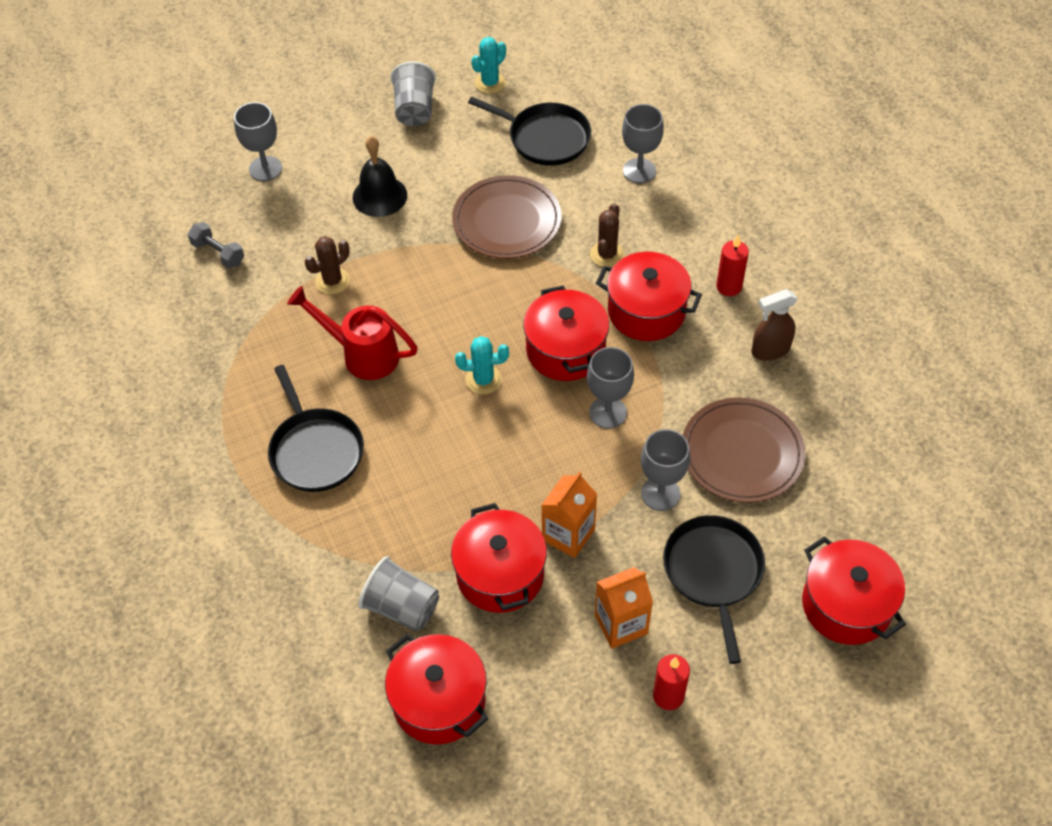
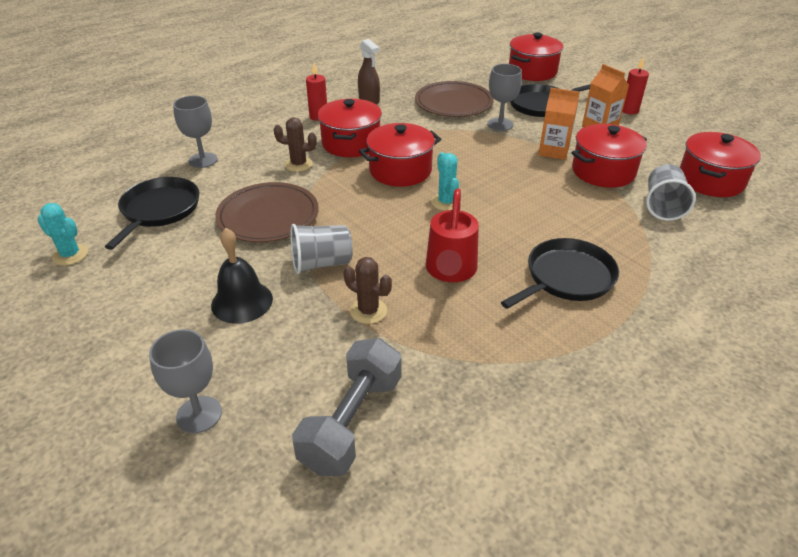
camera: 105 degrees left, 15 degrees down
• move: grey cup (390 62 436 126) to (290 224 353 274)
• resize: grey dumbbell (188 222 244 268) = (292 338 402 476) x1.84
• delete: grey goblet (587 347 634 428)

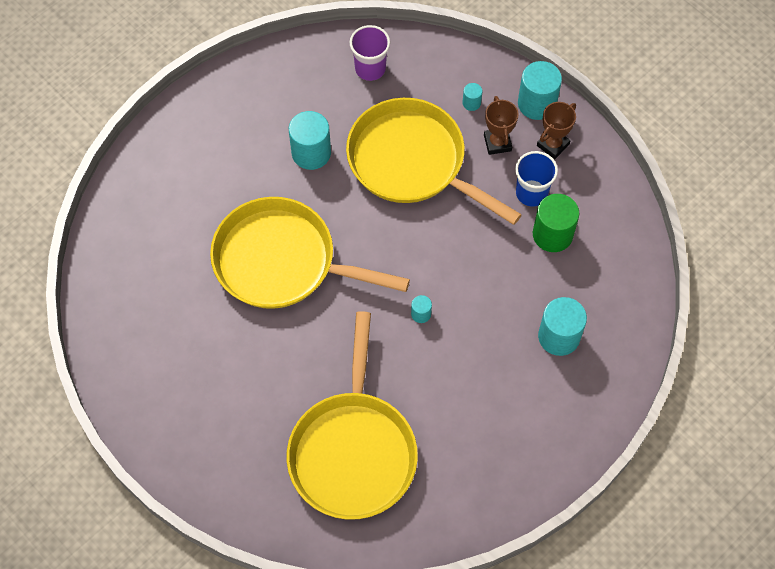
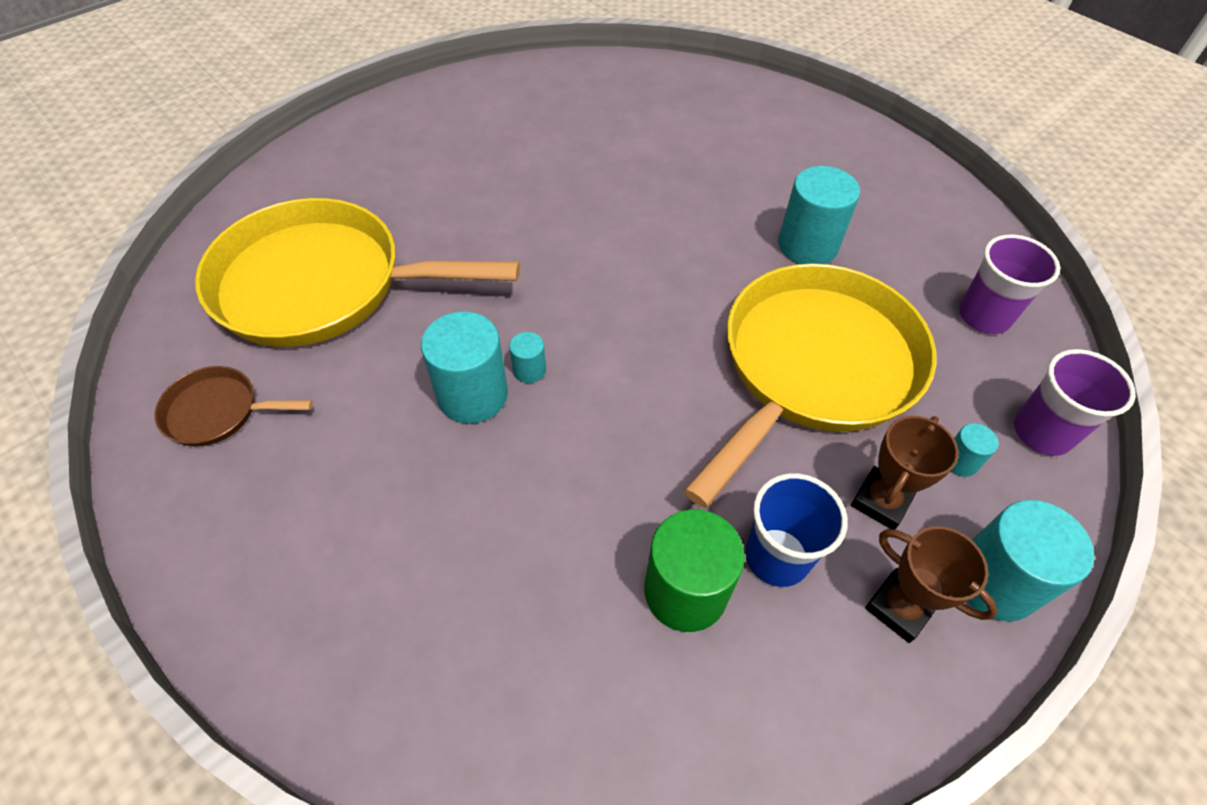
camera: 90 degrees right, 10 degrees down
• insert: brown pan (155 366 313 446)
• move: turquoise cylinder (538 297 587 356) to (421 311 508 424)
• rotate: brown trophy (484 96 519 155) = (851 416 959 530) 45 degrees counterclockwise
• insert: purple cup (1014 349 1136 456)
• delete: yellow pan (210 197 410 309)

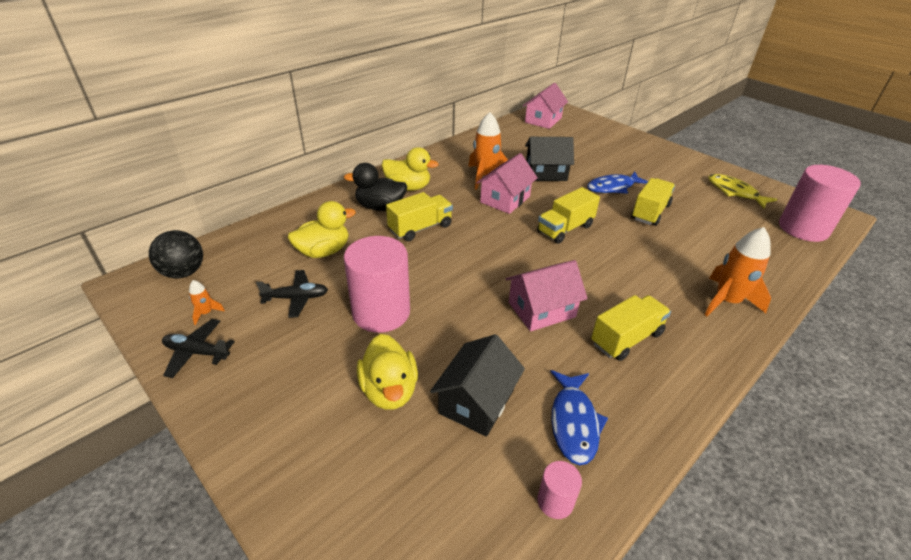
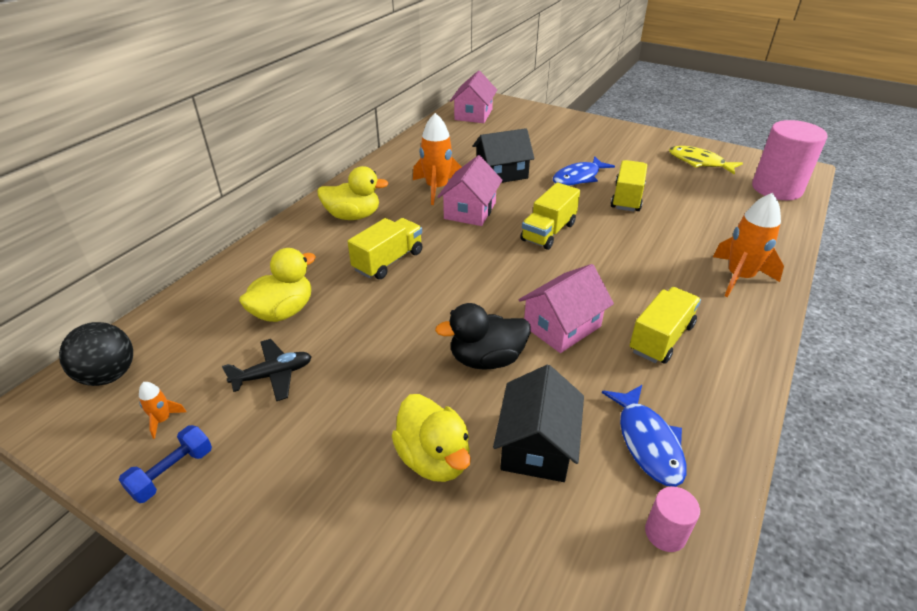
camera: 15 degrees left, 0 degrees up
• replace: black plane (162 319 235 378) to blue dumbbell (119 425 212 503)
• move: black duck (344 163 408 211) to (435 303 531 370)
• delete: pink cylinder (344 236 410 333)

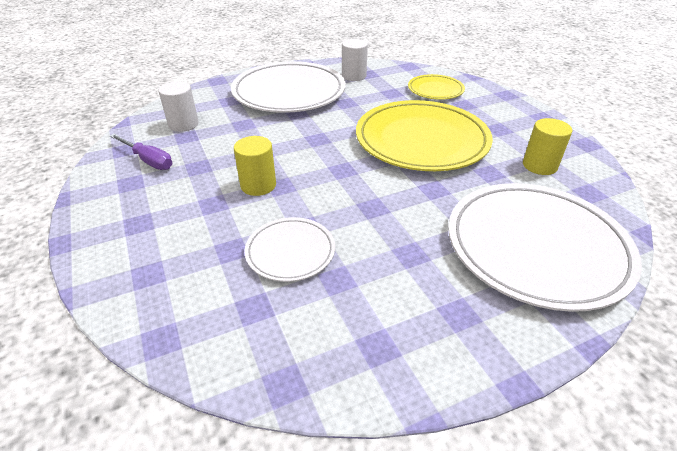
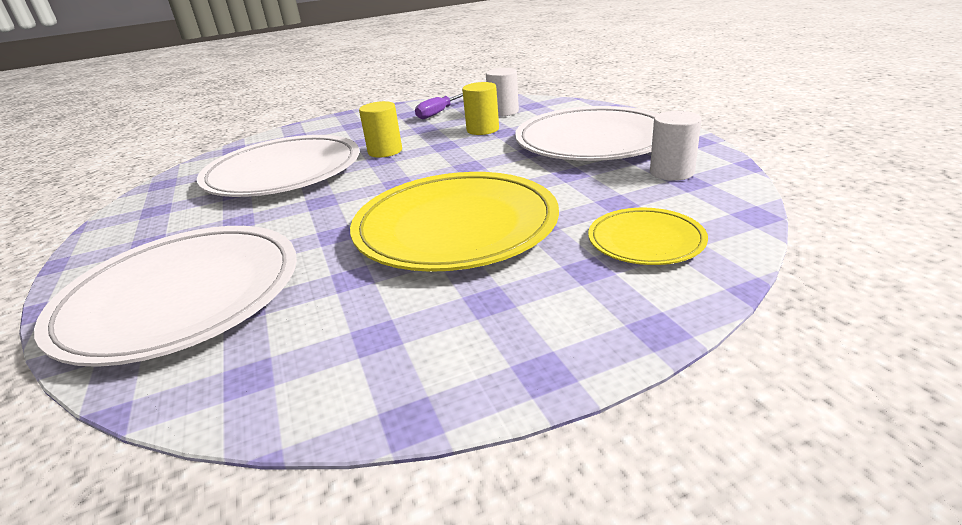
camera: 95 degrees right, 10 degrees down
• resize: white plate (245 217 335 282) = (197 135 359 197) x2.00
• move: yellow cylinder (523 118 572 175) to (462 82 499 135)

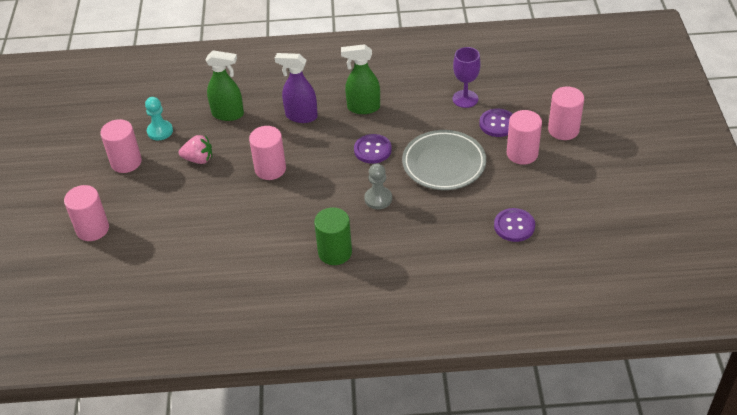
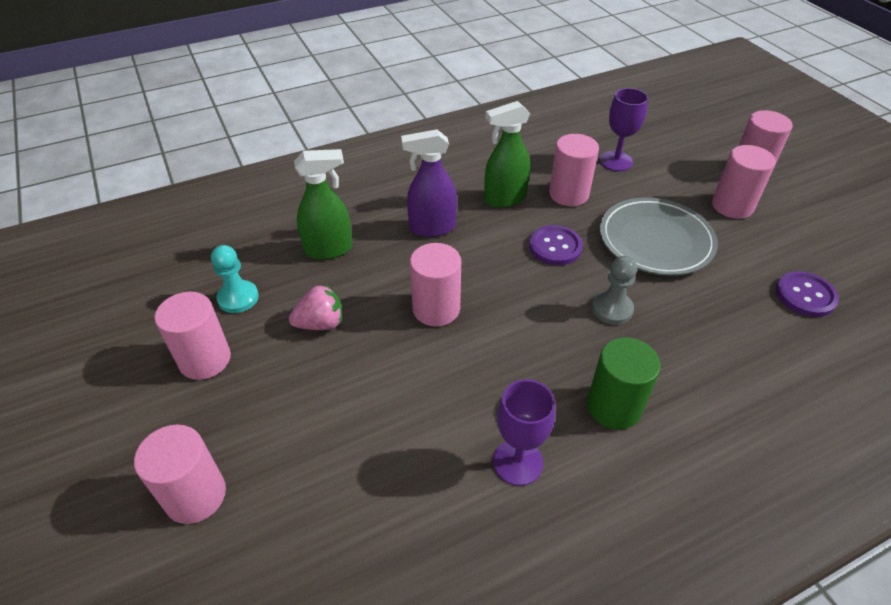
camera: 25 degrees left, 0 degrees up
• insert: purple goblet (493 379 555 486)
• insert: pink cylinder (549 134 599 206)
• delete: purple button (479 109 513 137)

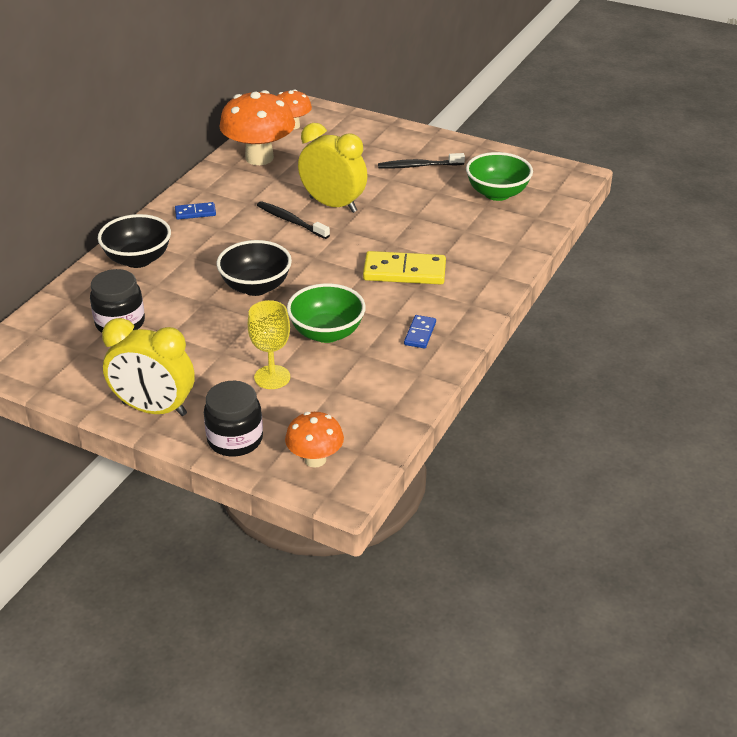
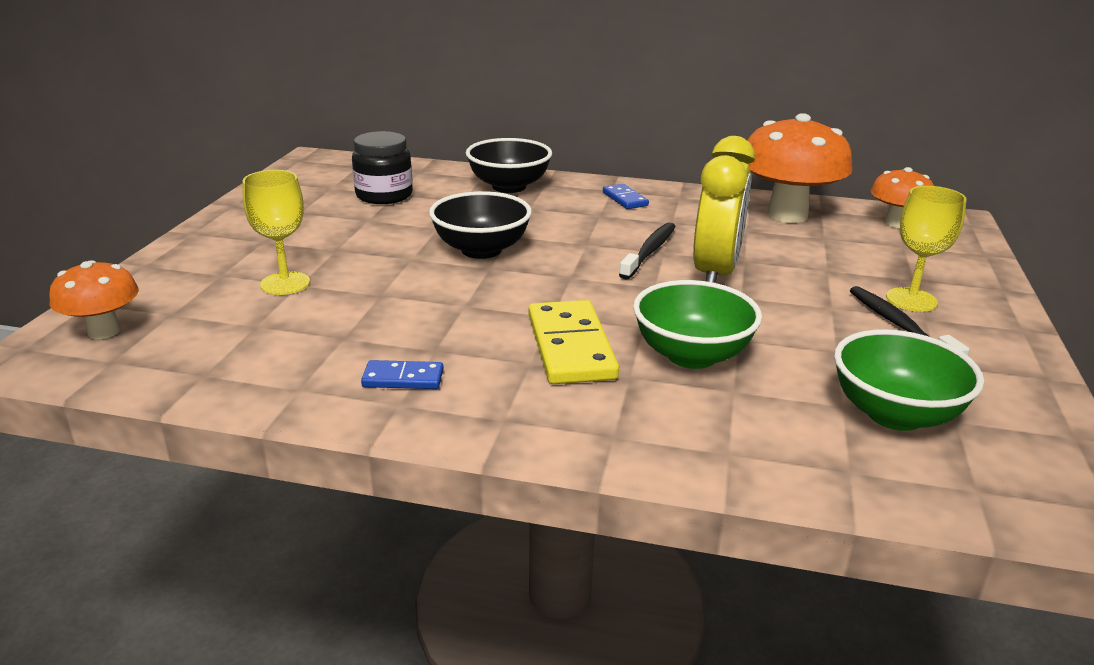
camera: 75 degrees right, 10 degrees down
• move: green bowl (287 283 366 343) to (633 280 762 369)
• insert: yellow goblet (886 186 967 312)
• delete: yellow clock (102 318 194 416)
• delete: black jar (204 381 263 456)

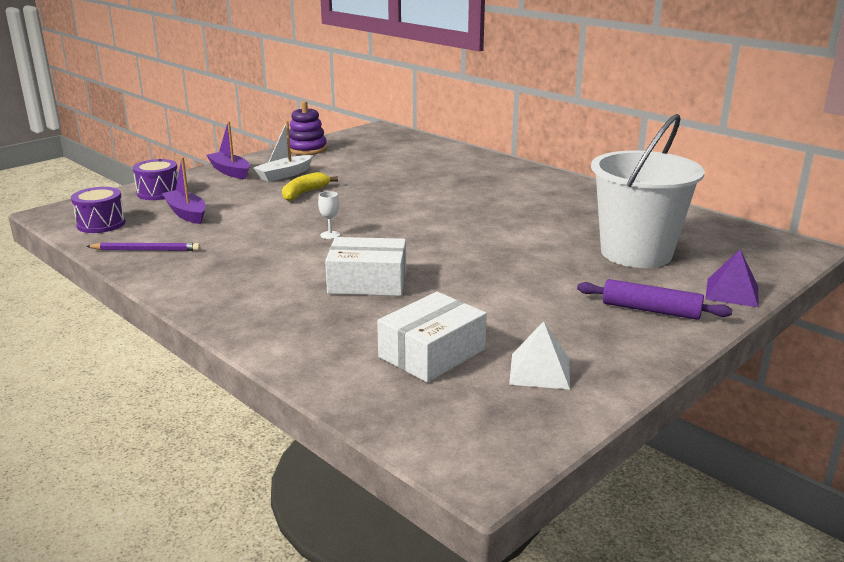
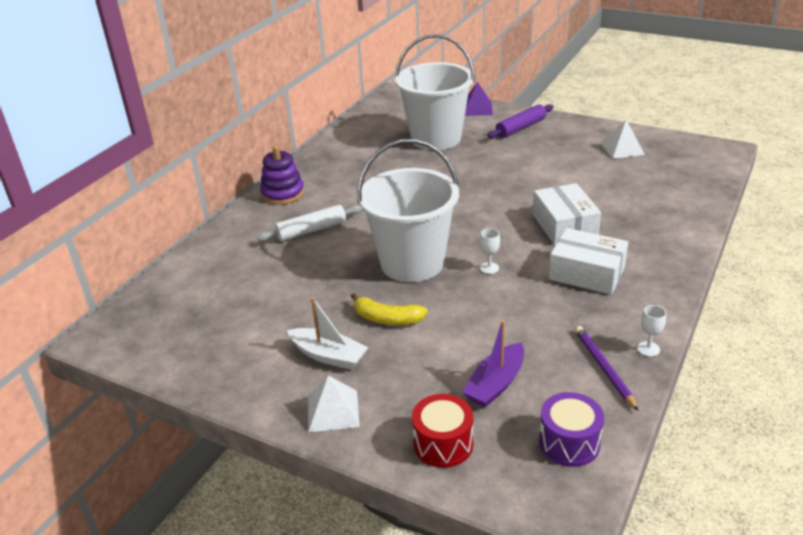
camera: 105 degrees left, 10 degrees up
• insert: white rolling pin (257 205 362 241)
• move: purple stacking toy (287 101 327 155) to (260 146 304 205)
• replace: purple boat (206 121 250 179) to white pyramid (308 376 360 432)
• insert: white bucket (357 139 459 282)
• recolor: purple drum (133 159 178 200) to red drum (412 394 473 468)
• rotate: purple rolling pin (577 279 733 320) = (487 104 554 138) 45 degrees clockwise
• move: white box (377 292 487 382) to (549 228 628 295)
• insert: white goblet (637 305 666 357)

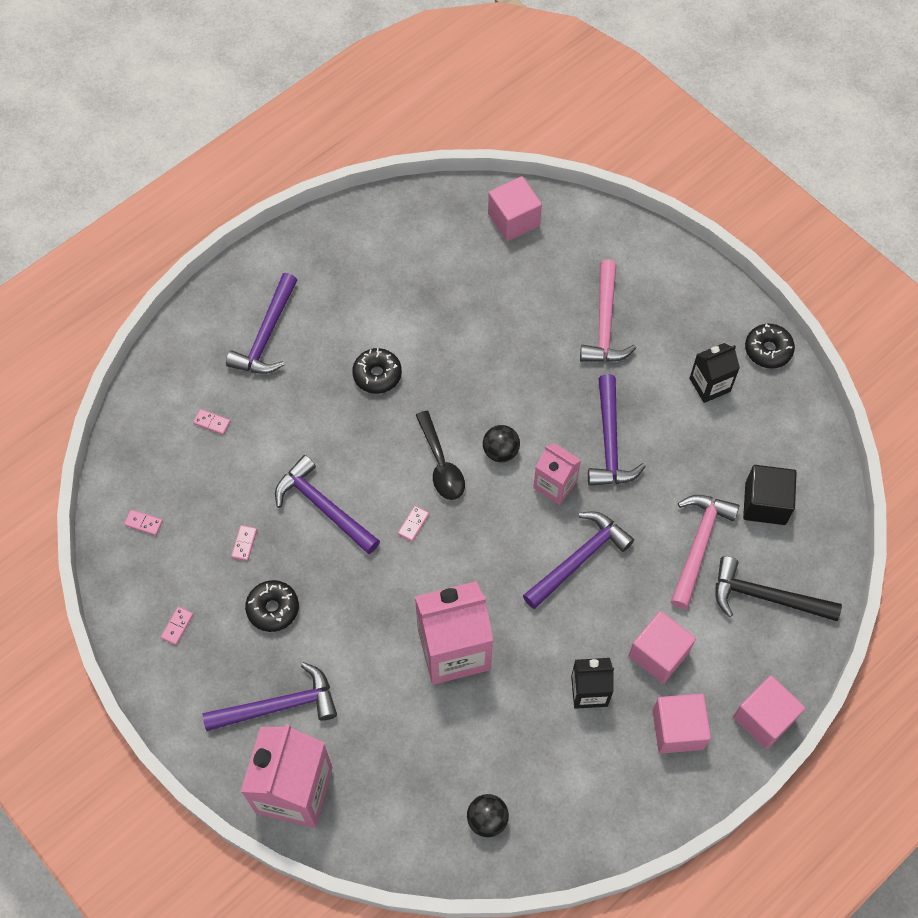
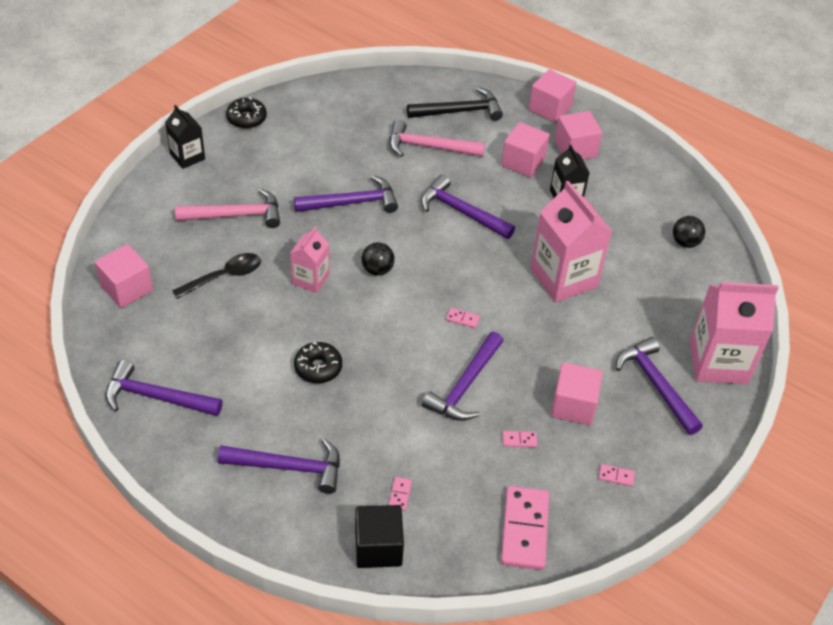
camera: 105 degrees left, 15 degrees down
• insert: purple hammer (106 360 223 416)
• move: black carton (689 343 740 403) to (165 105 205 169)
• move: black spoon (416 411 465 500) to (172 253 261 299)
• move: pink carton (533 443 581 505) to (290 226 330 293)
• move: black cube (743 465 797 525) to (355 505 404 568)
• rotate: black hammer (715 556 842 621) = (407 87 503 121) 105 degrees counterclockwise
• resize: pink domino (124 510 163 536) = (501 486 549 570) x2.41
• replace: black donut (245 580 299 632) to pink cube (551 363 603 425)

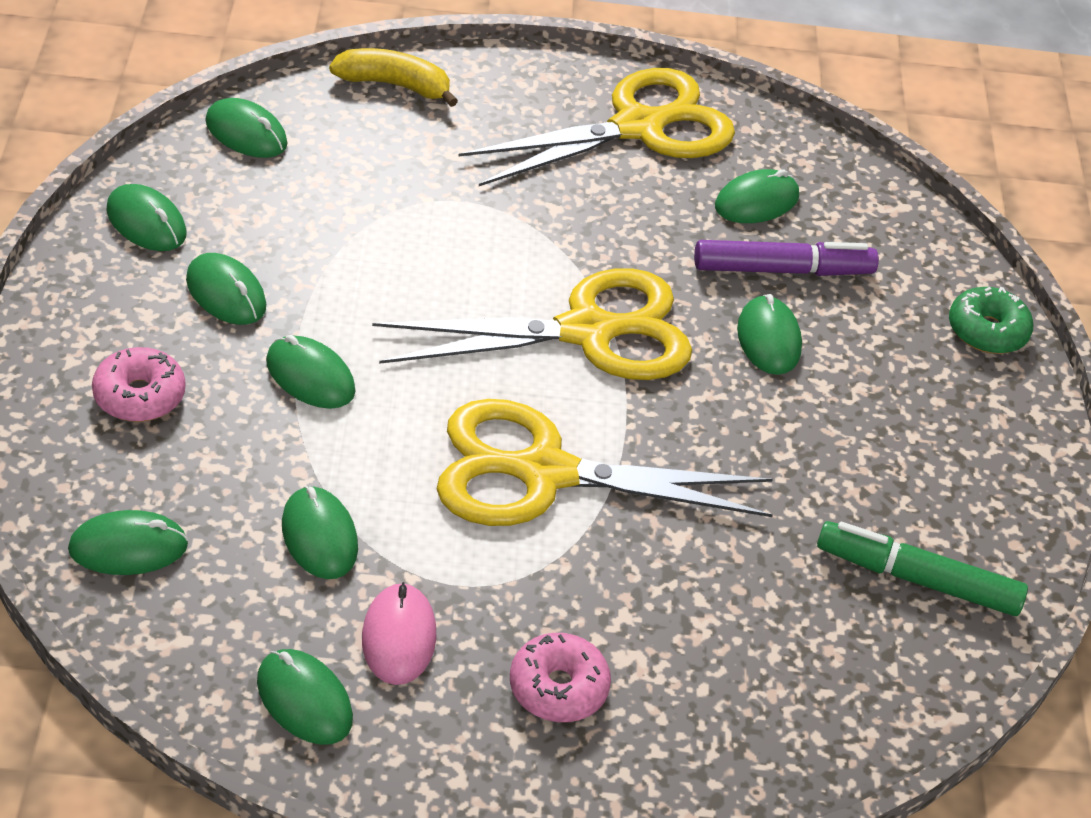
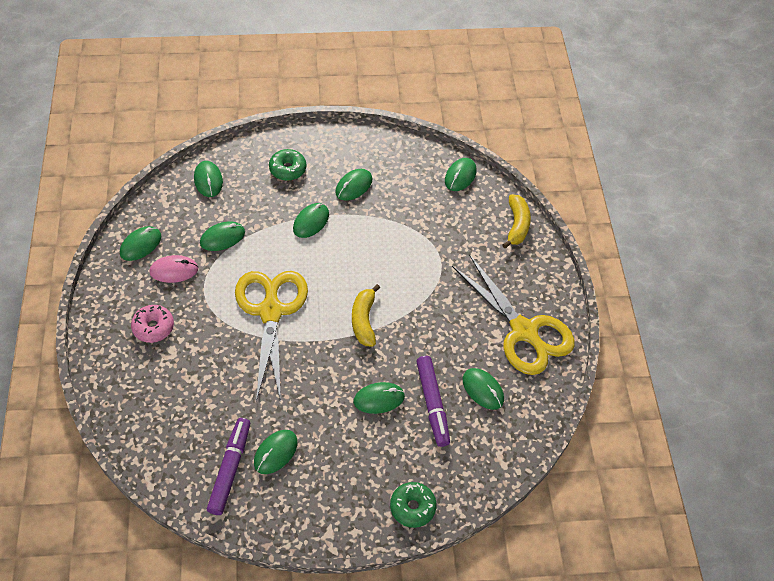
camera: 85 degrees right, 10 degrees up
• recolor: green marker (817 521 1028 616) to purple marker (207 418 250 515)
• move: green mouse (106 184 187 251) to (254 430 298 474)
• recolor: pink donut (92 347 185 422) to green donut (269 149 306 181)
• replace: yellow scissors (372 268 692 380) to yellow banana (352 284 380 347)

